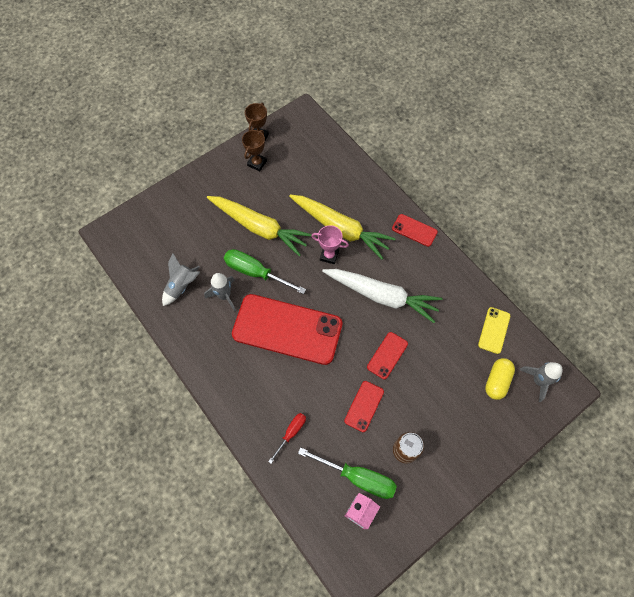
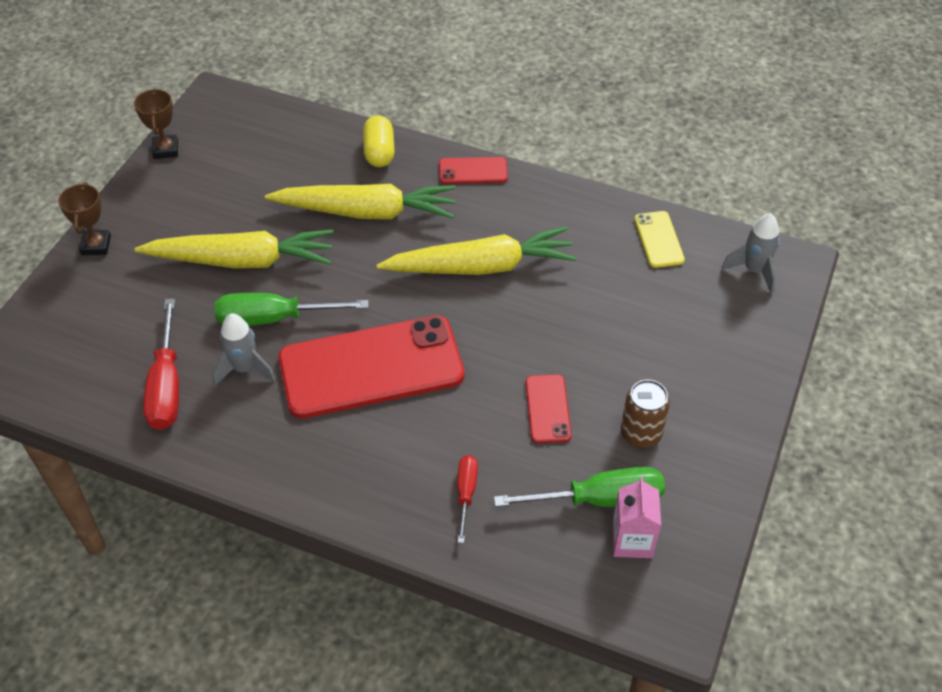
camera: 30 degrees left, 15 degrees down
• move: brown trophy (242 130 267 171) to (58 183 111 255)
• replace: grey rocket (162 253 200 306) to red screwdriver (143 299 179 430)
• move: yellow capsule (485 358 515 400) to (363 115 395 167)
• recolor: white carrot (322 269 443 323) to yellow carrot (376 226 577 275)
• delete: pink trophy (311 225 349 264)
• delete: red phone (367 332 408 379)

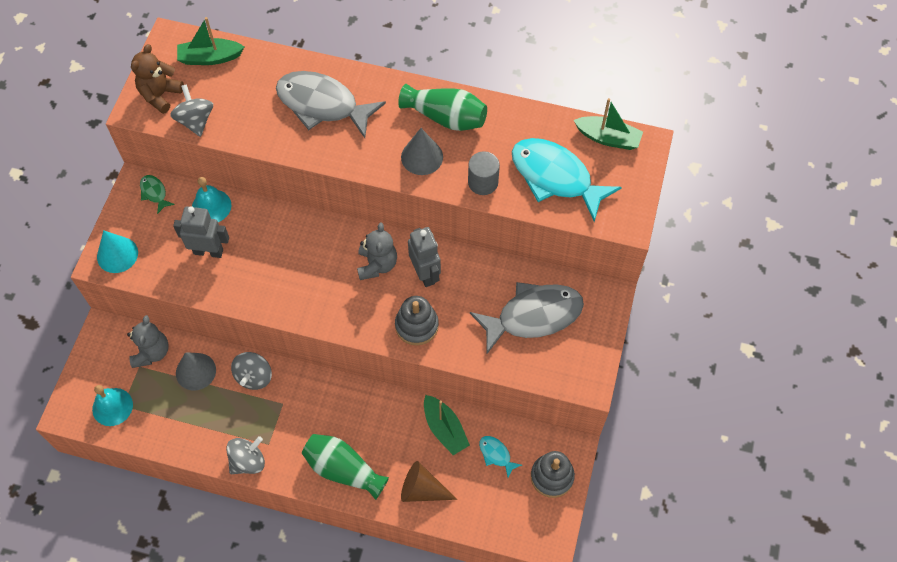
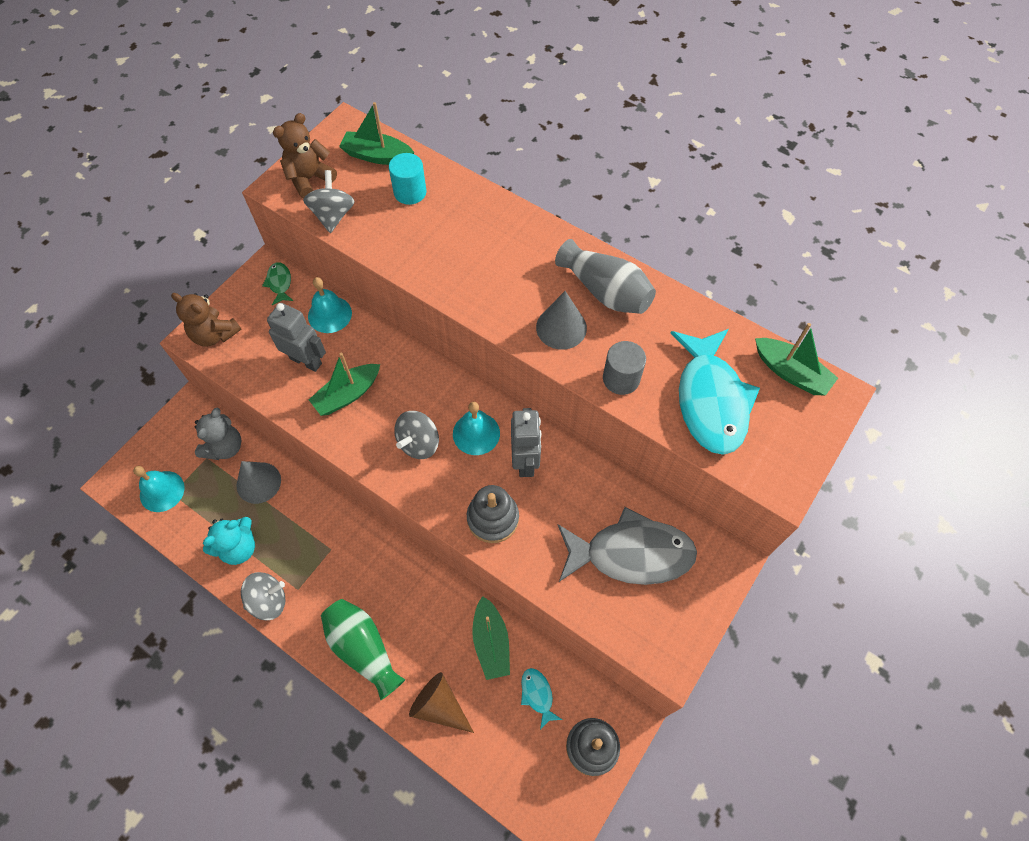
camera: 20 degrees right, 0 degrees up
• replace: turquoise cone (97 230 138 273) to brown teddy bear (171 293 242 347)
• insert: turquoise teddy bear (203 517 255 565)
• insert: green boat (309 353 380 416)
• insert: turquoise cylinder (389 153 426 205)
• move: grey spinning top (231 352 272 390) to (394 411 439 459)
• replace: grey teddy bear (357 222 397 280) to turquoise bell (453 402 500 455)
• recolor: green vase (398 84 487 131) to grey vase (555 239 656 314)
• rotate: turquoise fish (512 138 622 222) = (671 329 760 455) 150 degrees counterclockwise
• delete: grey fish (276 71 386 138)

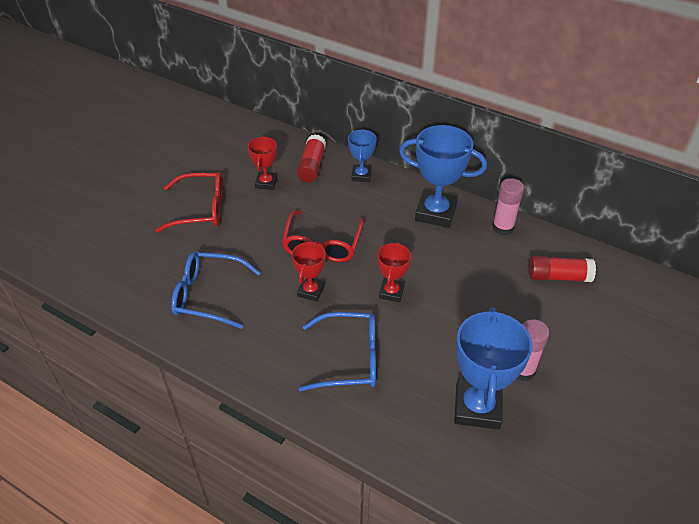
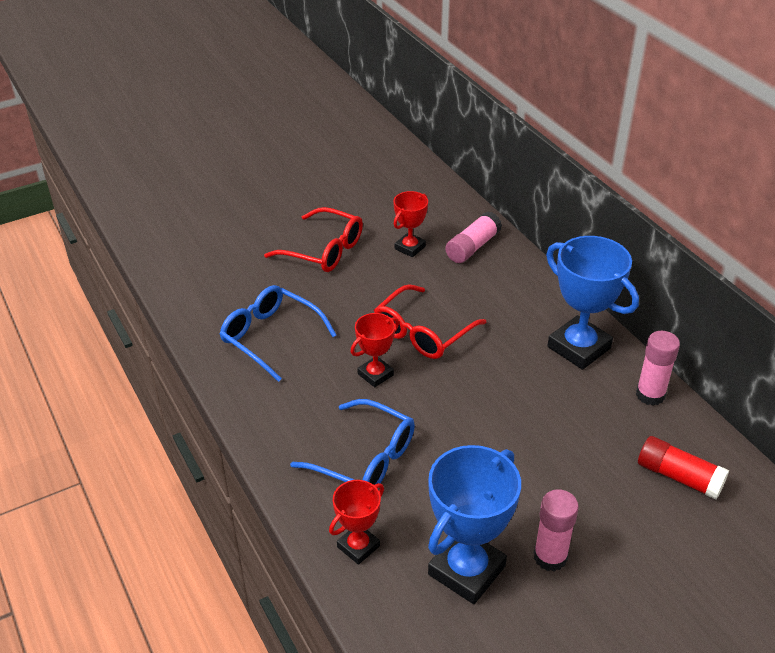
camera: 30 degrees right, 5 degrees down
• move: red trophy (377 242 411 302) to (329 480 384 565)
• recolor: red glue stick (297 134 326 182) to pink glue stick (445 211 502 263)
• delete: blue trophy (348 129 377 182)

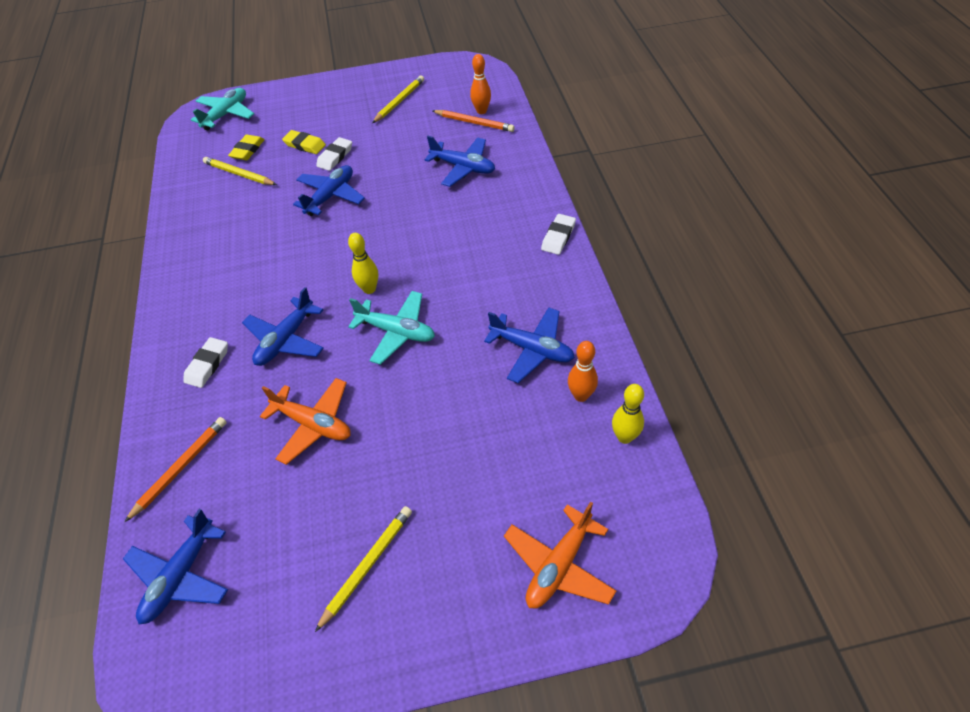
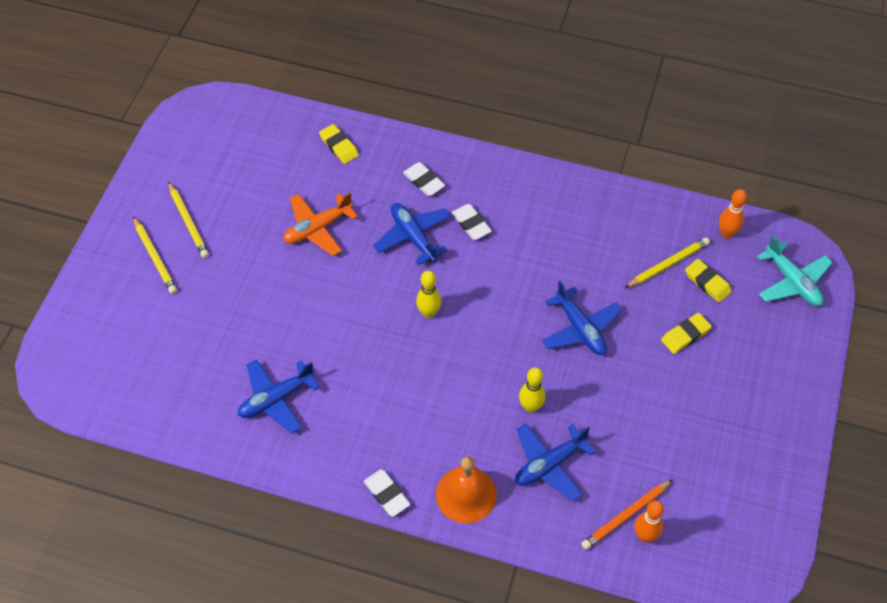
camera: 115 degrees right, 5 degrees up
• move: yellow pencil (372 75 424 123) to (133 216 177 294)
• replace: orange pencil (125 417 227 522) to yellow eraser (319 124 359 164)
• insert: orange bell (436 456 497 524)
• move: white eraser (316 137 352 171) to (451 204 492 240)
• move: yellow bowling pin (612 384 644 444) to (519 367 545 413)
• move: orange bowling pin (568 341 598 402) to (719 189 747 238)
• delete: blue plane (123 509 228 624)
• delete: turquoise plane (348 291 435 365)
• delete: orange plane (504 502 616 609)

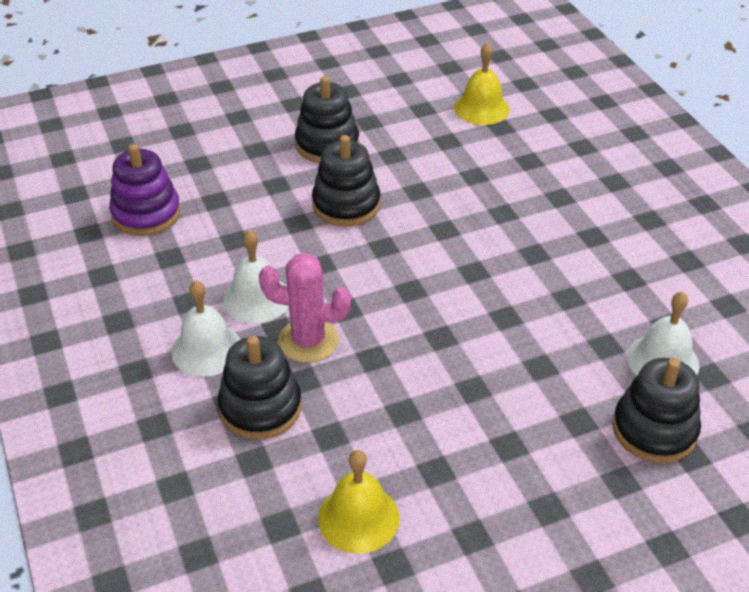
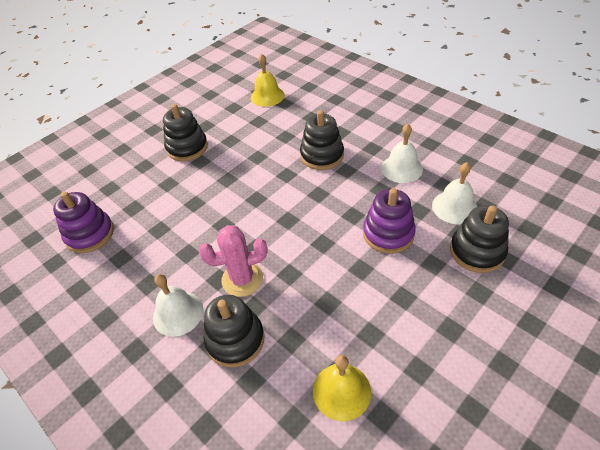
camera: 20 degrees left, 5 degrees up
• move: black stacking toy (312 135 380 227) to (300 110 344 170)
• insert: purple stacking toy (363 188 416 254)
• move: white bell (223 230 289 324) to (381 124 423 183)

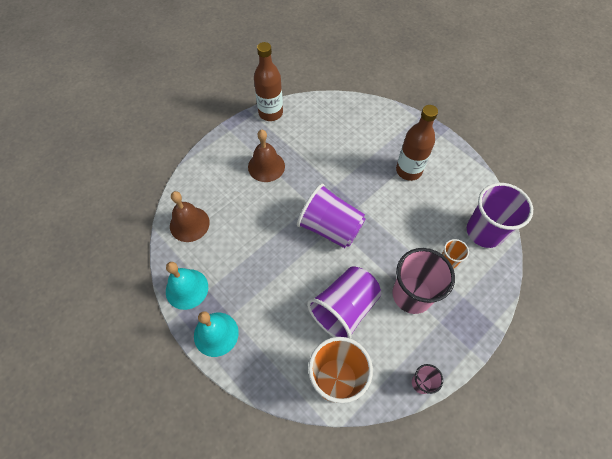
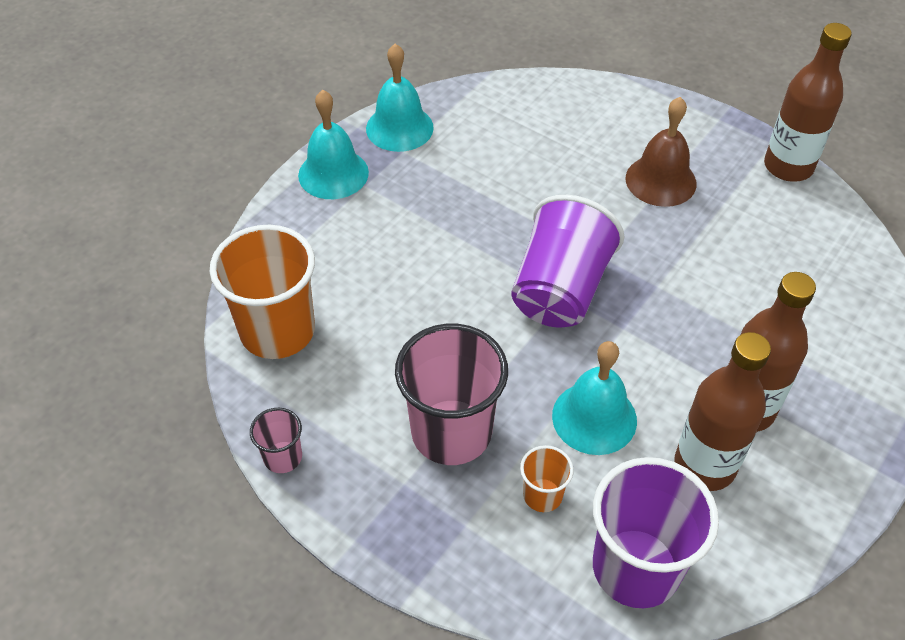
camera: 80 degrees right, 10 degrees down
• insert: turquoise bell (552 341 637 455)
• insert: brown bottle (674 332 771 491)
• delete: brown bell (170 191 210 242)
• delete: purple cup (307 266 382 339)

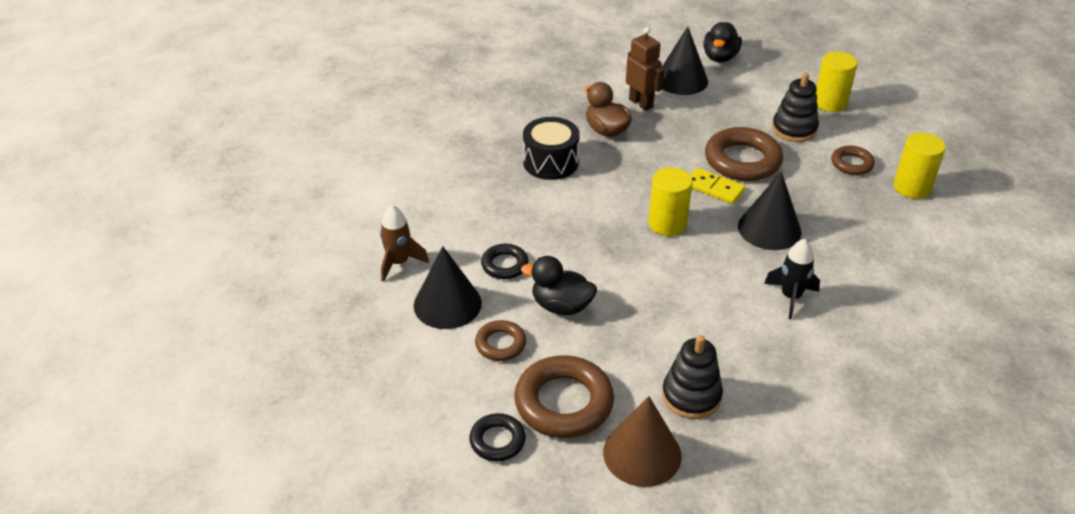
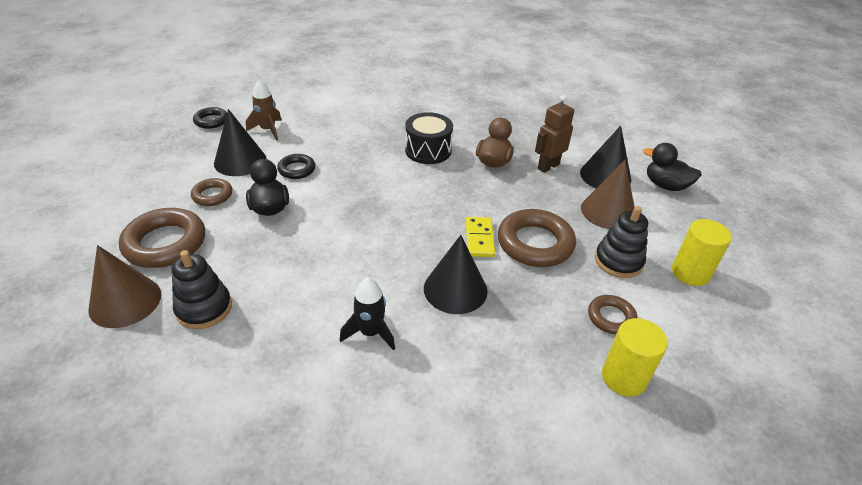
camera: 55 degrees right, 0 degrees up
• move: black ring (469 413 526 461) to (193 107 227 129)
• rotate: brown robot (626 27 664 111) = (535 95 574 173) 150 degrees counterclockwise
• insert: brown cone (581 160 634 229)
• rotate: black duck (703 22 742 62) = (643 143 702 191) 45 degrees clockwise
• delete: yellow cylinder (648 167 693 236)

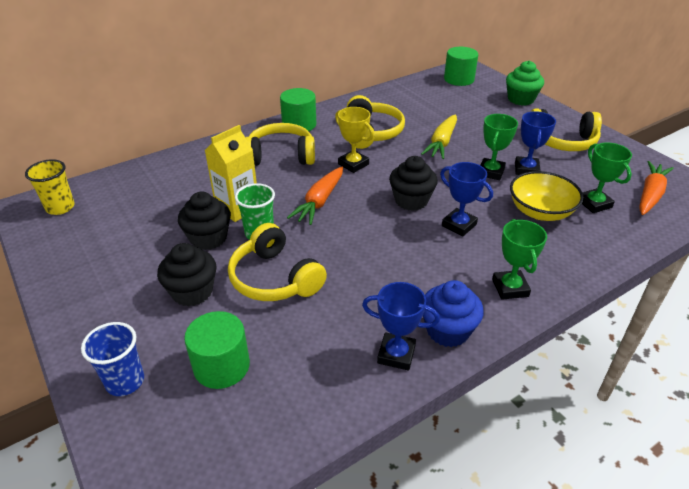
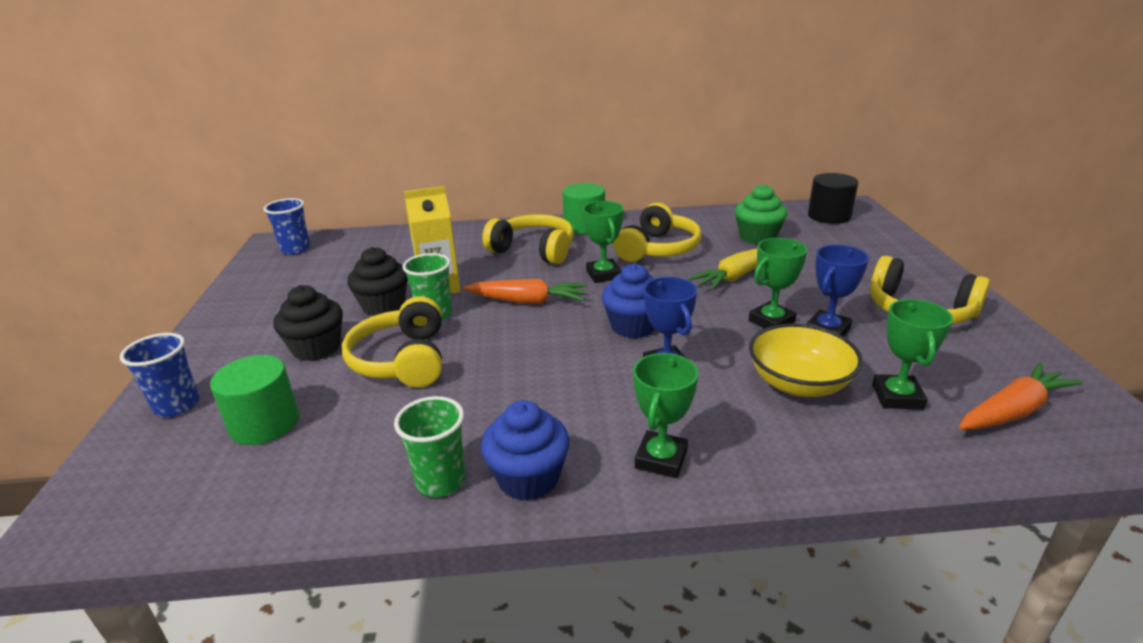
camera: 30 degrees right, 10 degrees down
• recolor: yellow cup (25 159 75 215) to blue cup (263 198 310 255)
• replace: blue trophy (362 282 440 371) to green cup (394 396 466 497)
• rotate: orange carrot (287 167 343 225) = (463 279 587 304) 135 degrees counterclockwise
• recolor: yellow trophy (335 107 374 173) to green trophy (583 201 624 283)
• recolor: black cupcake (389 156 438 211) to blue cupcake (602 264 655 338)
• move: green cupcake (506 61 544 106) to (735 184 787 245)
• recolor: green cylinder (444 47 478 86) to black cylinder (808 173 858 224)

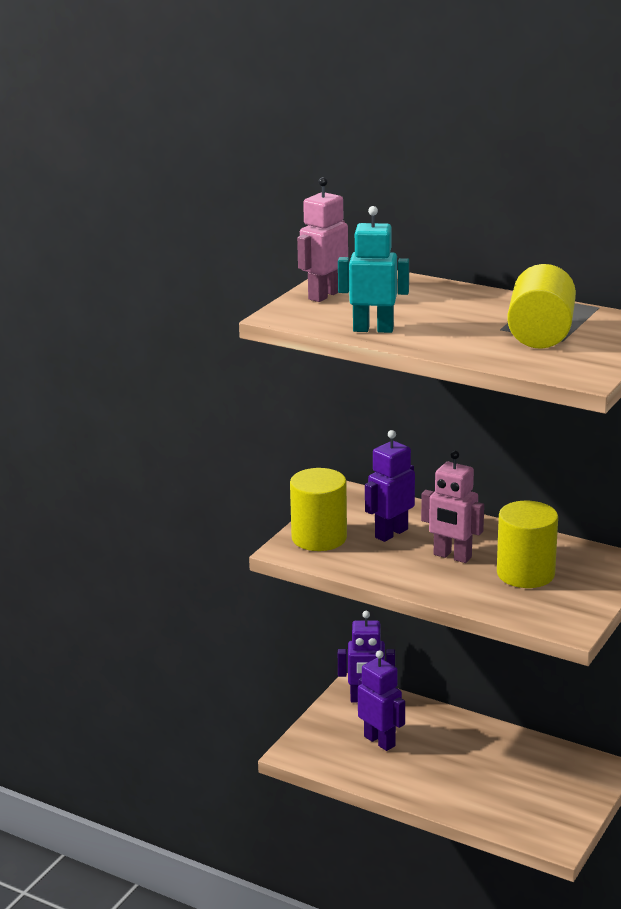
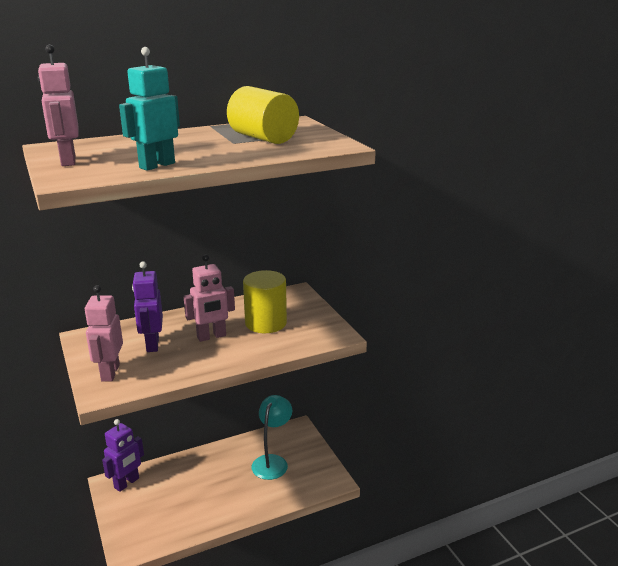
camera: 55 degrees left, 0 degrees up
• replace: yellow cylinder (290 468 347 551) to pink robot (85 285 123 382)
• insert: turquoise lamp (252 395 292 480)
• delete: purple robot (358 650 405 751)

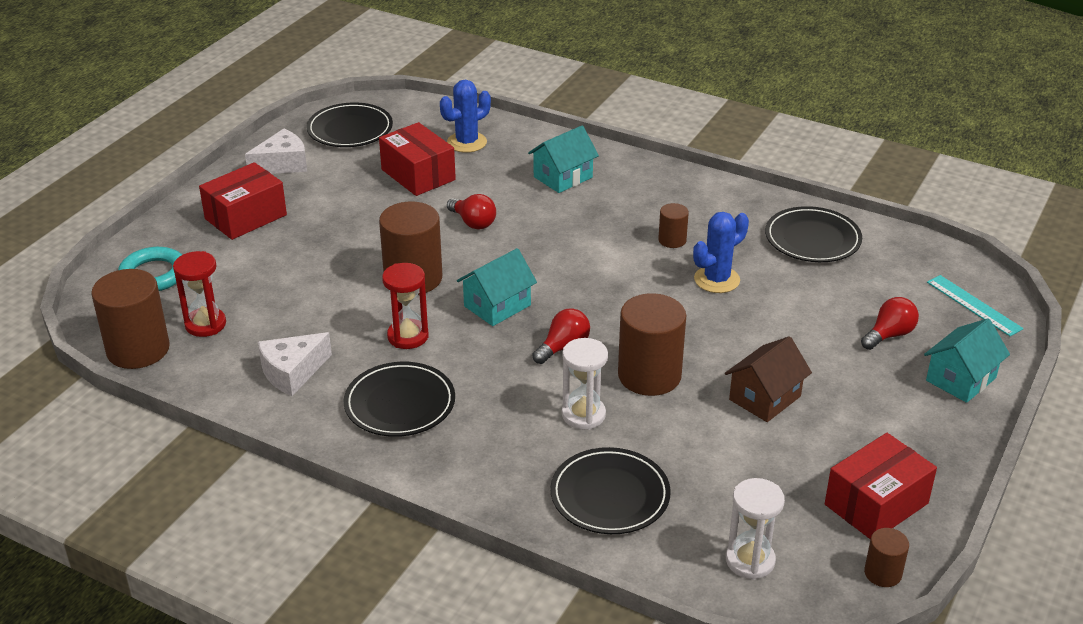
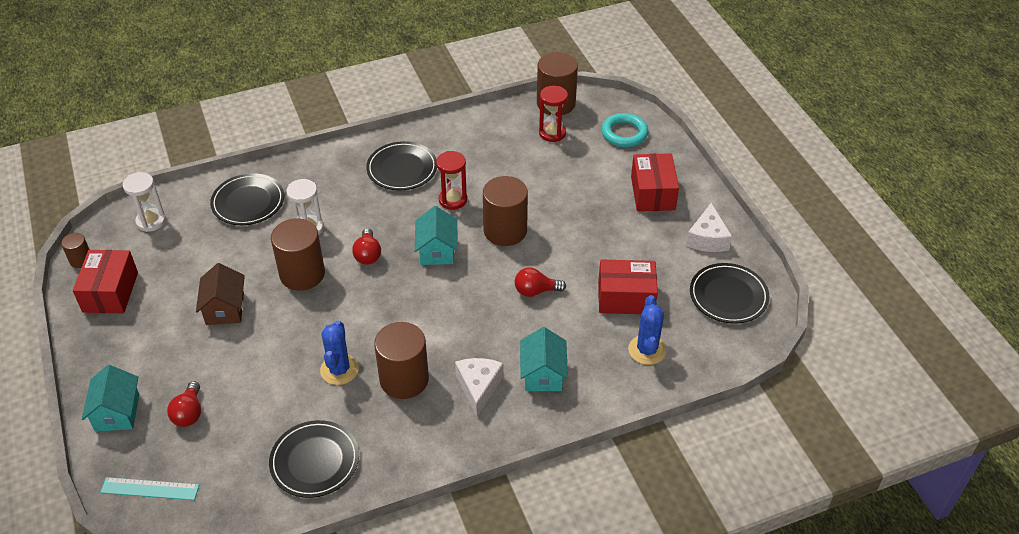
camera: 130 degrees right, 10 degrees up
• resize: brown cylinder (658 203 689 248) = (374 322 429 399) x2.00
• move: white cheese (258 332 332 396) to (455 358 504 417)

